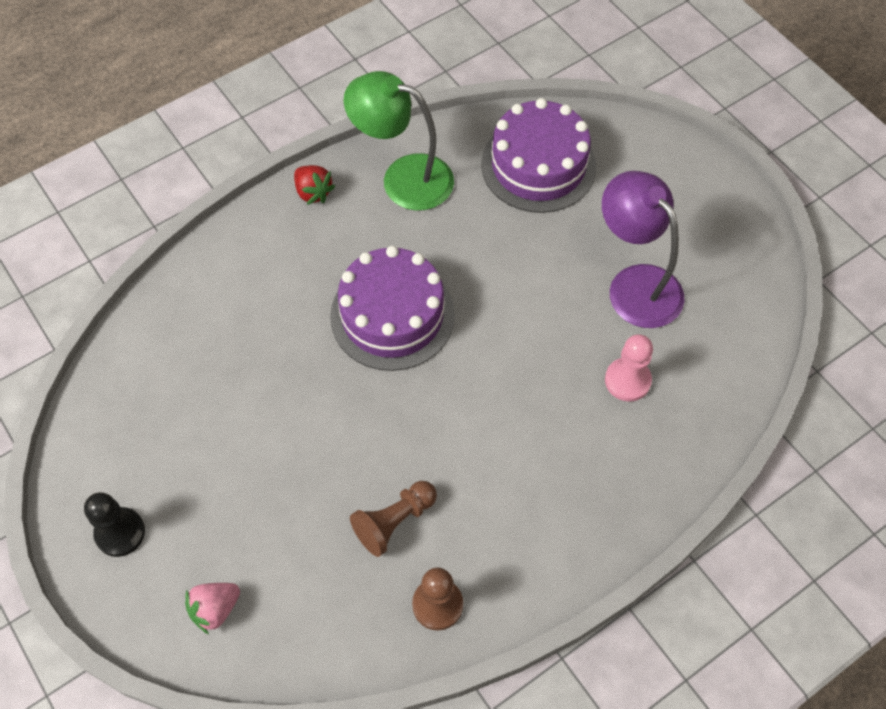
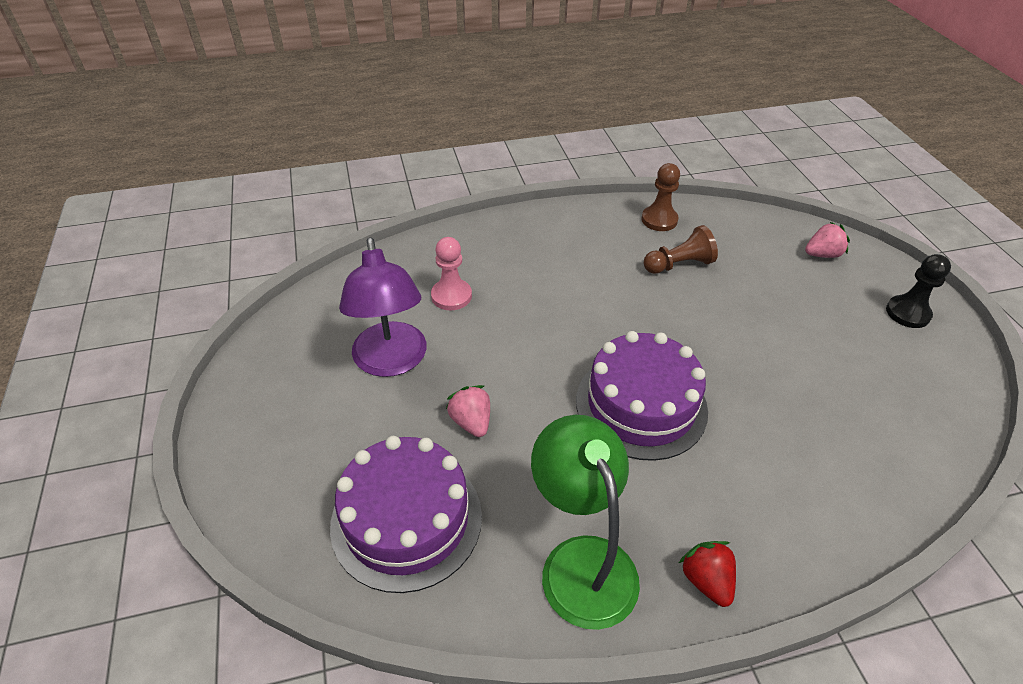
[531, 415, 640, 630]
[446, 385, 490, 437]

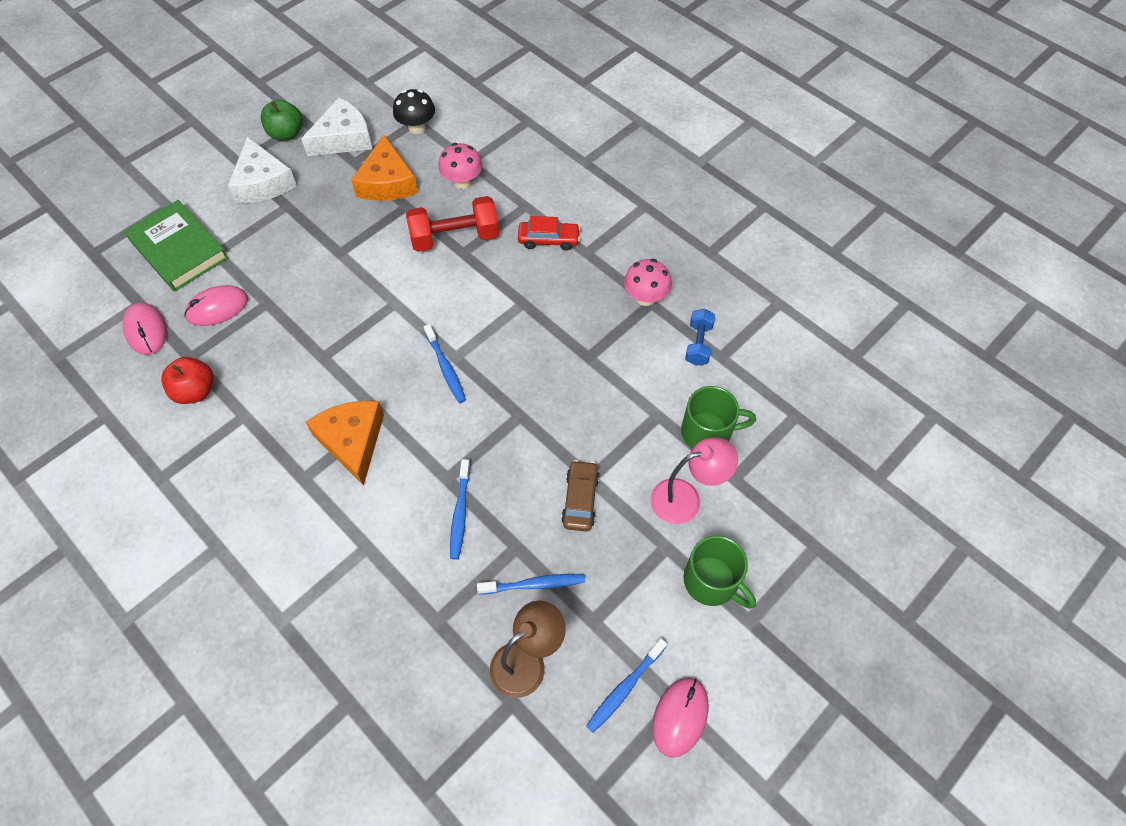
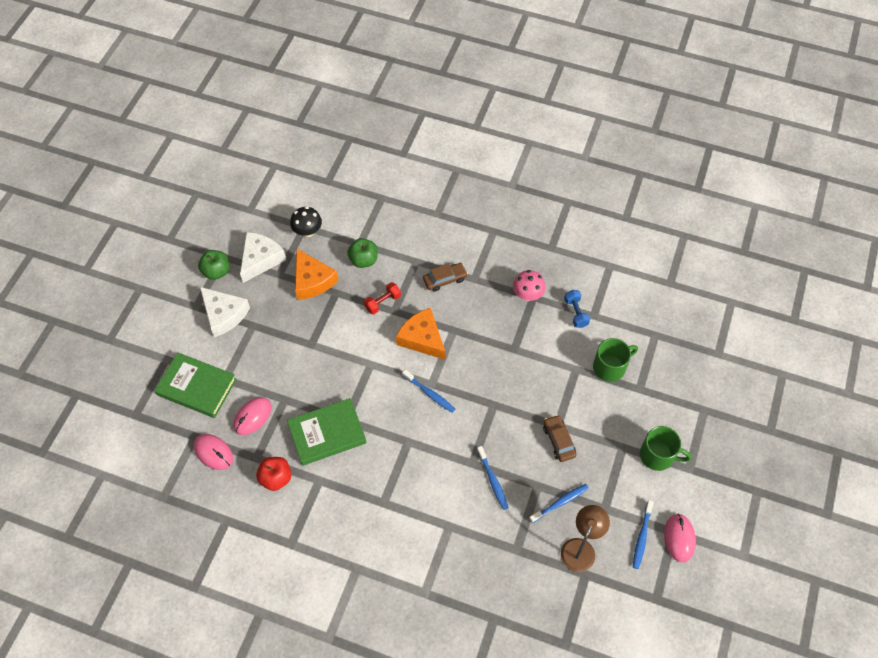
[347, 238, 378, 268]
[364, 282, 401, 315]
[423, 263, 468, 292]
[396, 308, 445, 360]
[650, 437, 738, 524] (first image)
[287, 398, 367, 466]

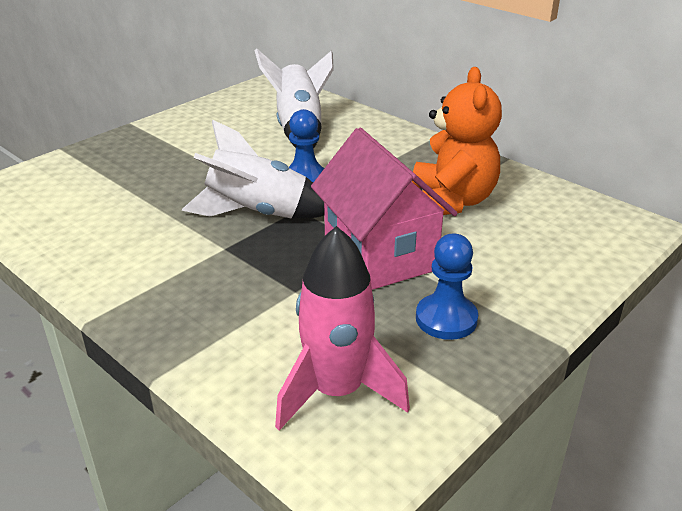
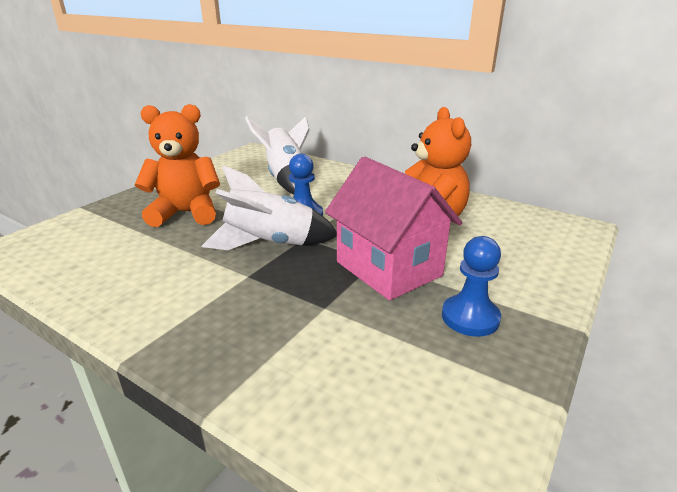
[275, 226, 410, 431] (first image)
[135, 104, 220, 227]

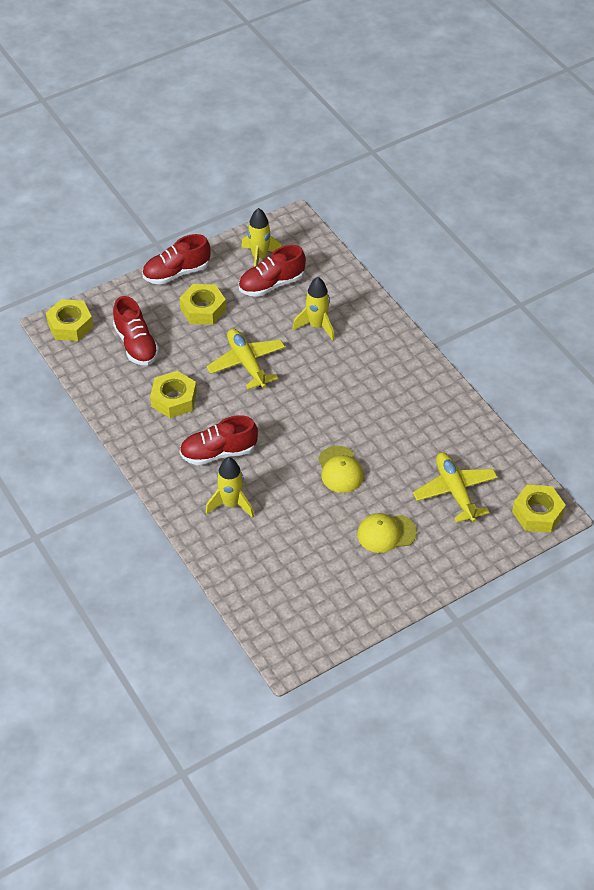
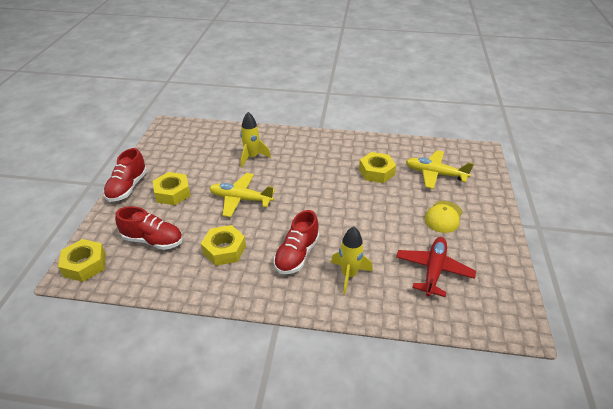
[241, 208, 282, 267] (first image)
[239, 245, 306, 297] (first image)
[318, 446, 364, 493] (first image)
[359, 152, 396, 183]
[396, 237, 476, 297]

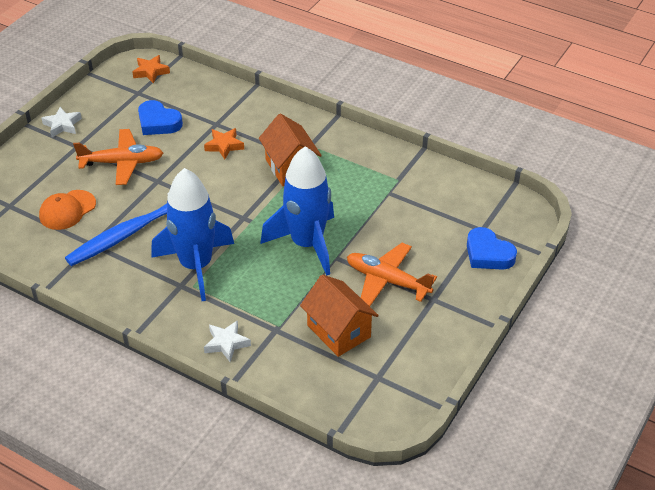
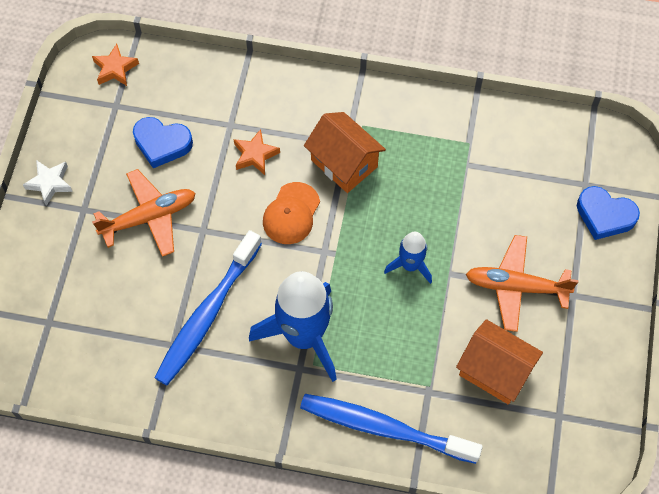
[384, 232, 432, 284]
[263, 182, 320, 244]
[300, 394, 483, 464]

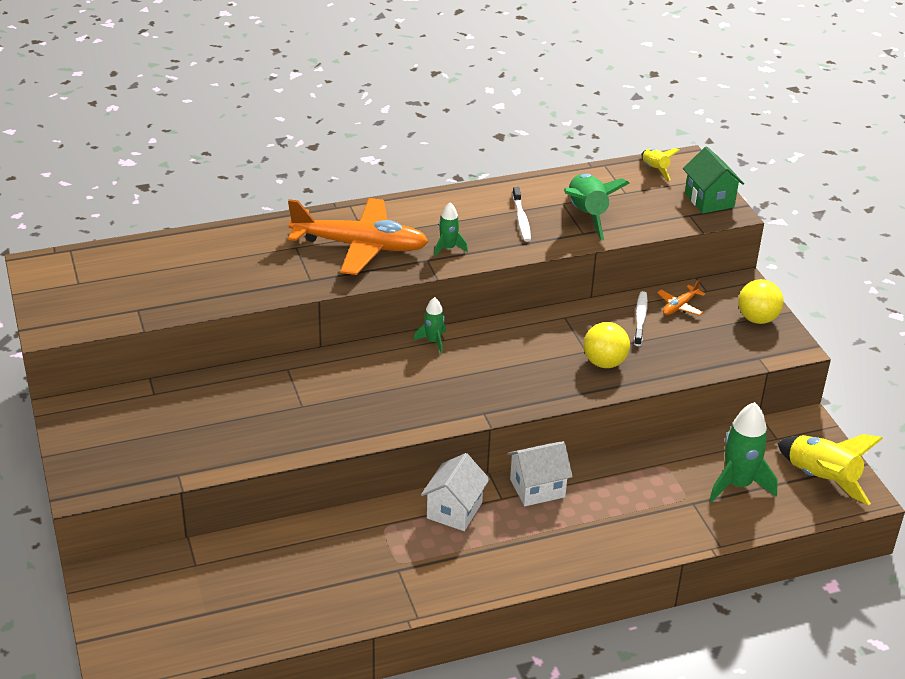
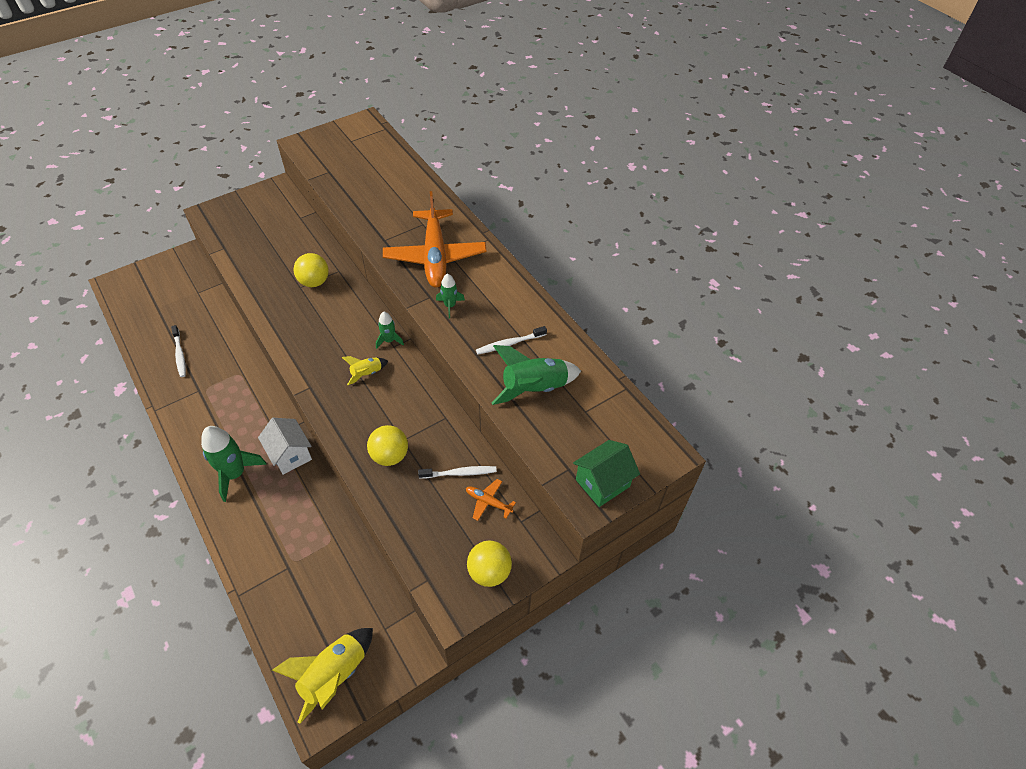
[342, 356, 388, 385]
[201, 426, 267, 502]
[421, 453, 490, 531] (first image)
[294, 253, 329, 287]
[171, 325, 186, 377]

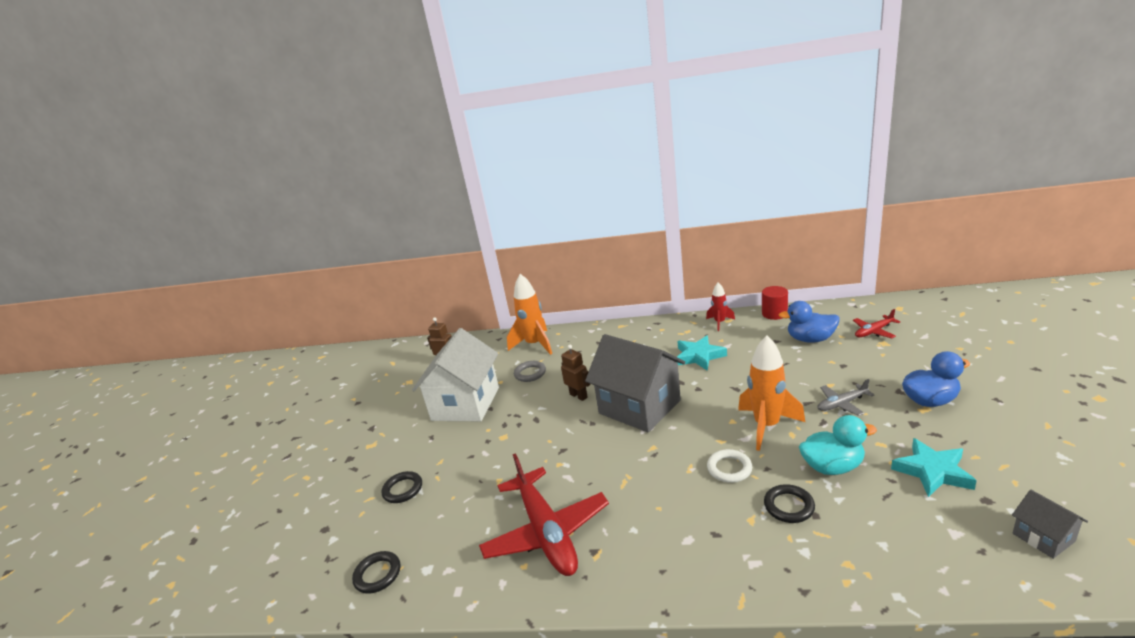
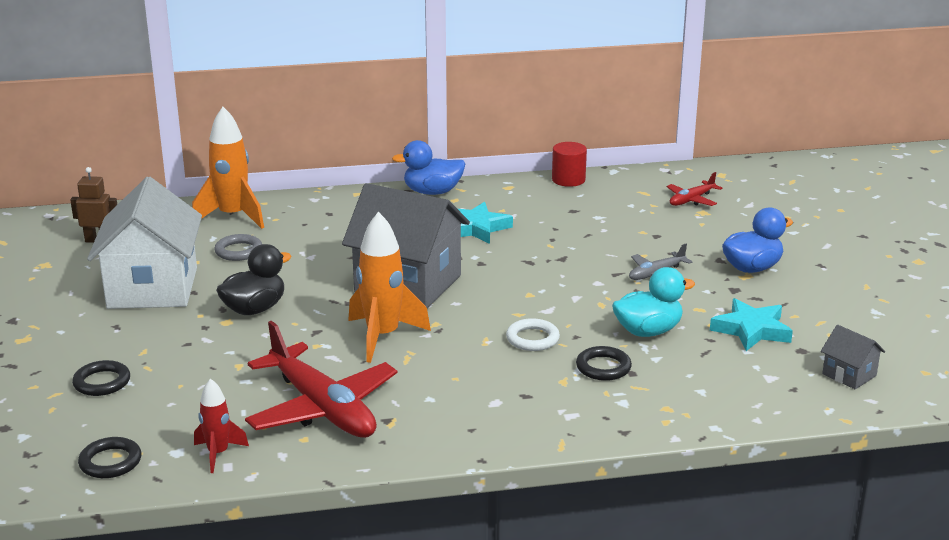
[194, 378, 249, 473]
[392, 140, 466, 195]
[348, 212, 431, 363]
[561, 345, 591, 401] (first image)
[216, 244, 291, 315]

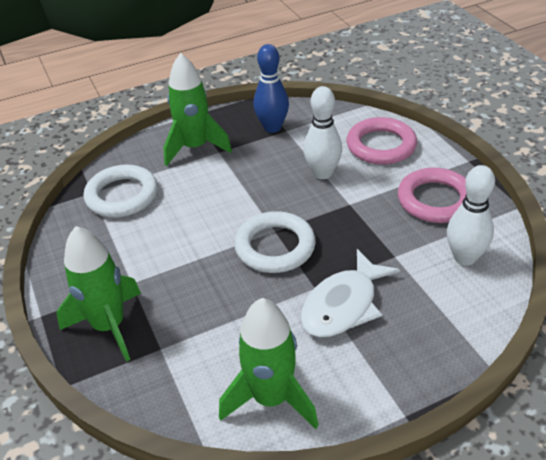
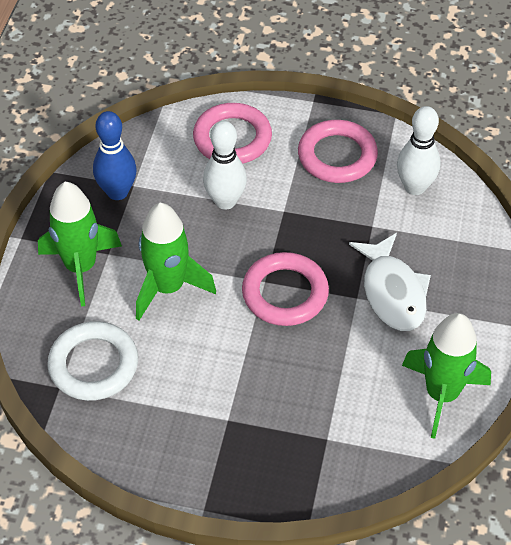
[242, 252, 329, 326]
[136, 203, 216, 320]

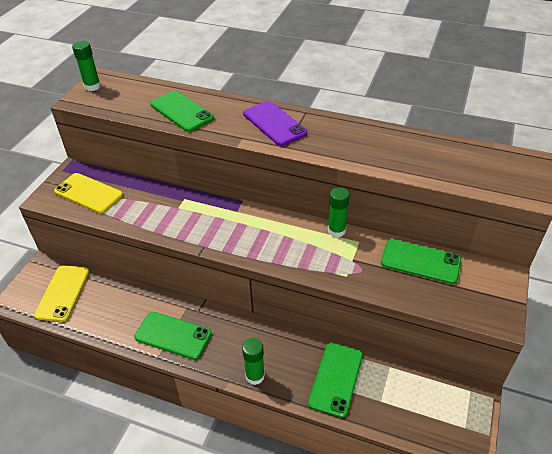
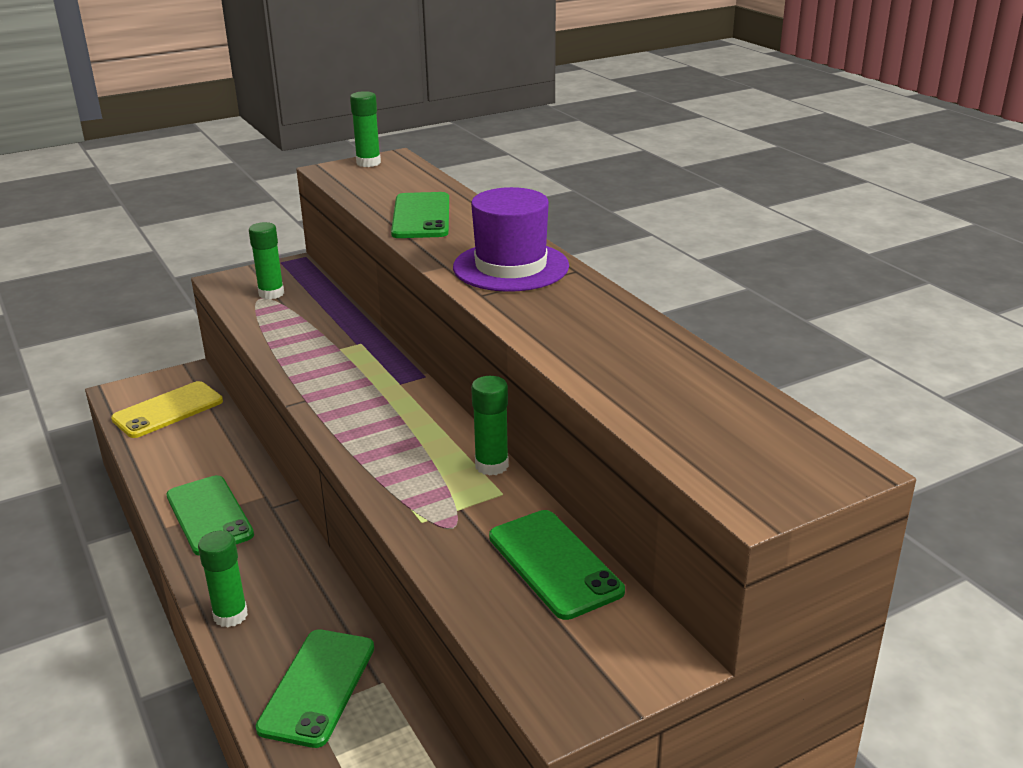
[453, 187, 569, 292]
[249, 222, 284, 299]
[256, 629, 374, 748]

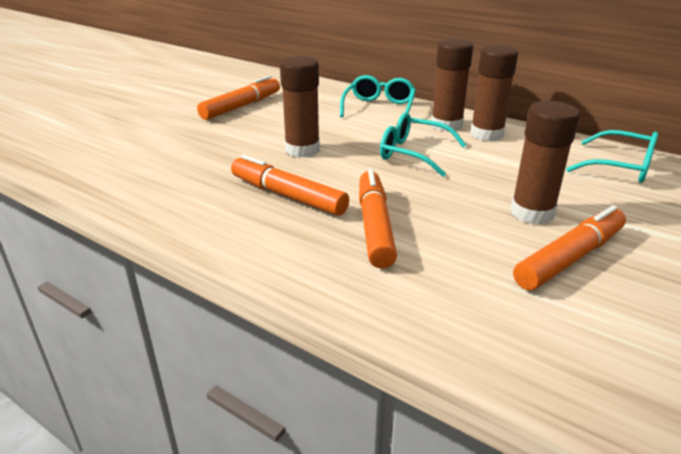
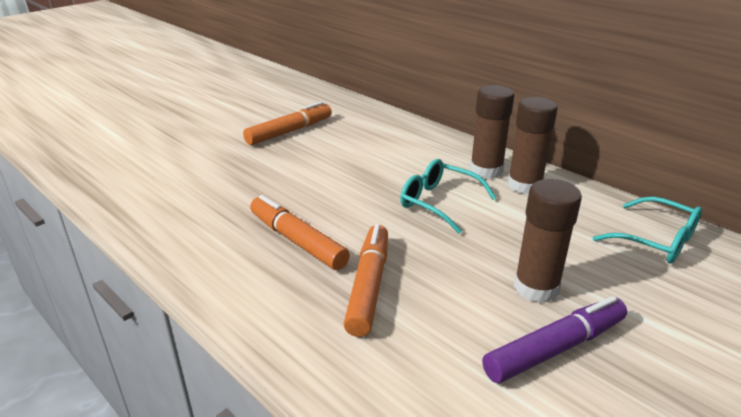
[280, 56, 320, 158] (first image)
[340, 75, 416, 117] (first image)
[482, 296, 627, 383]

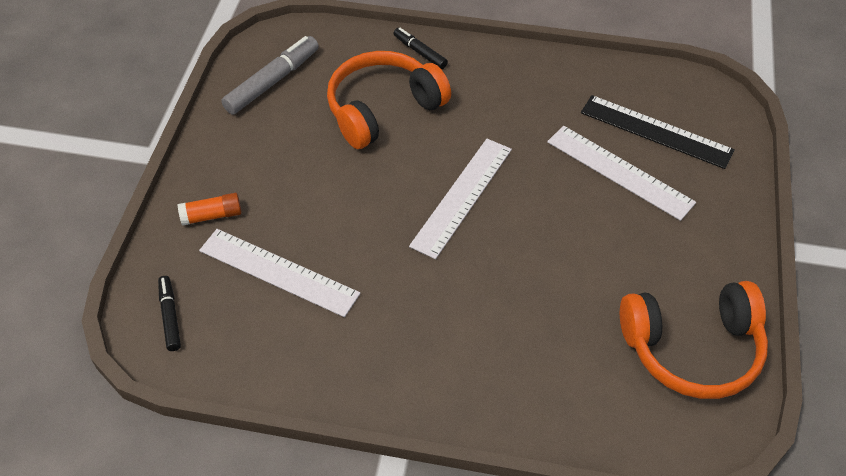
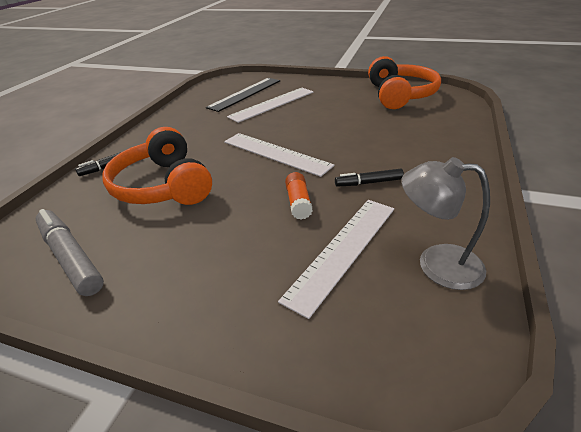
[285, 172, 313, 220]
[335, 169, 404, 187]
[401, 157, 490, 290]

